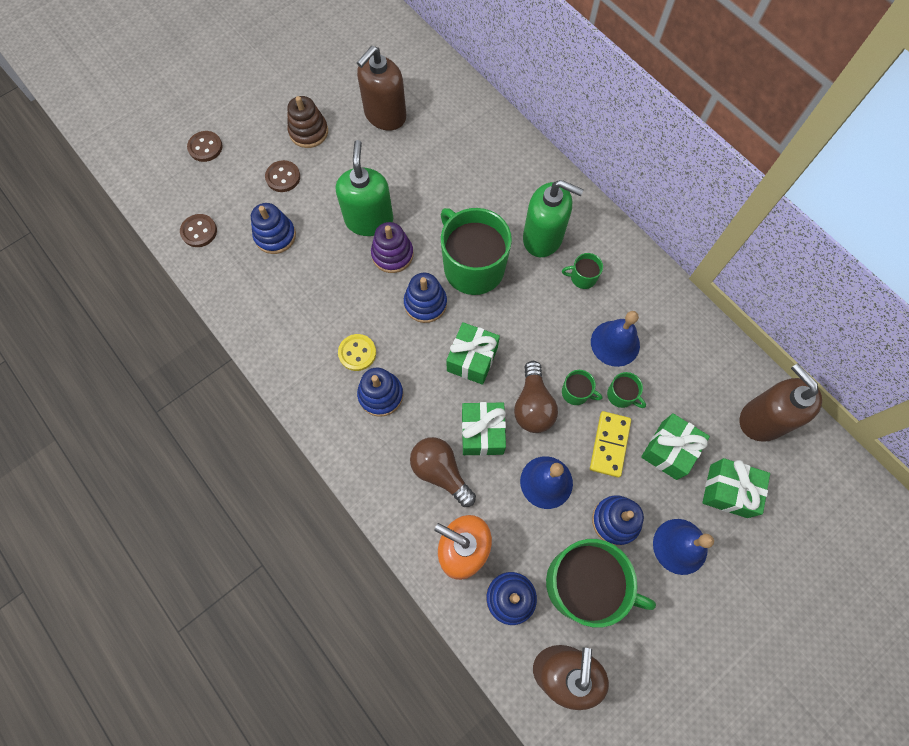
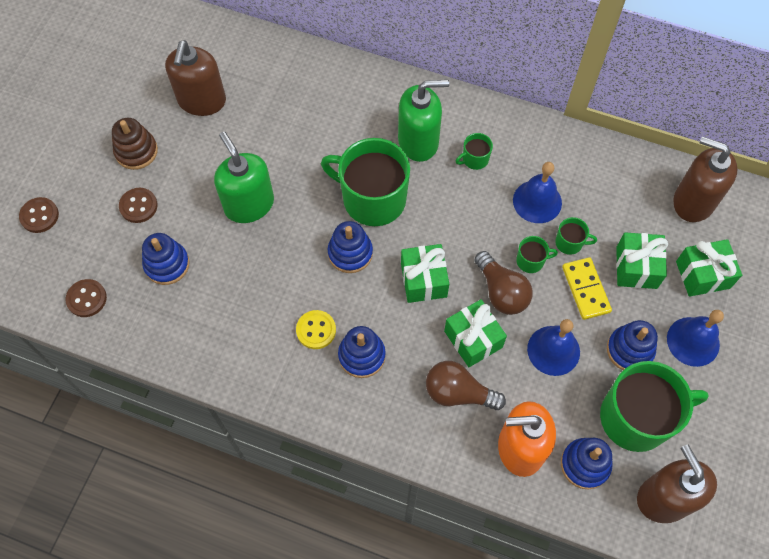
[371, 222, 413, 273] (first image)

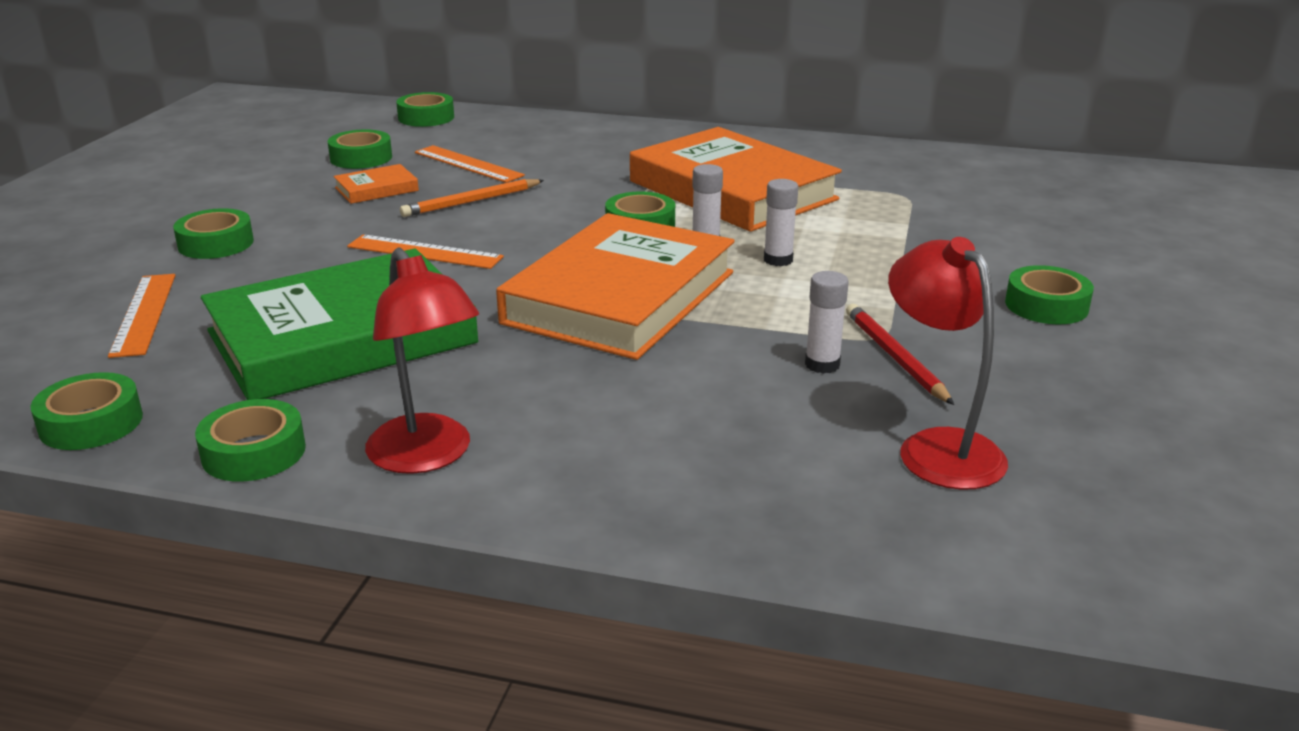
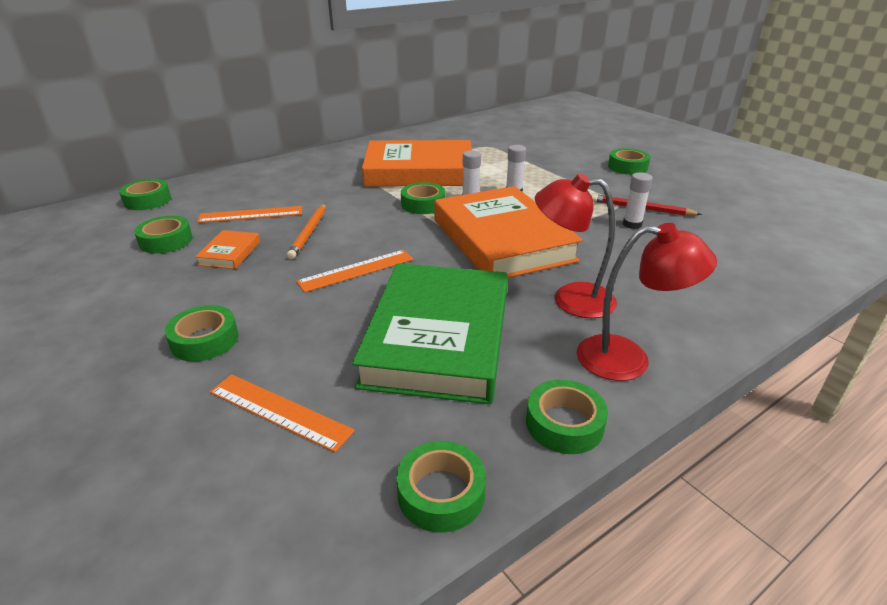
[535, 174, 617, 318]

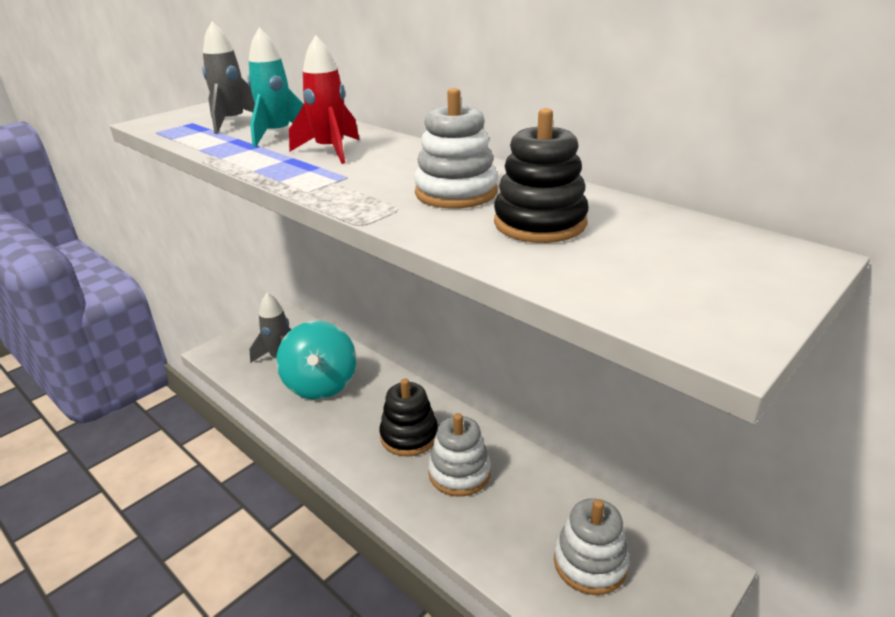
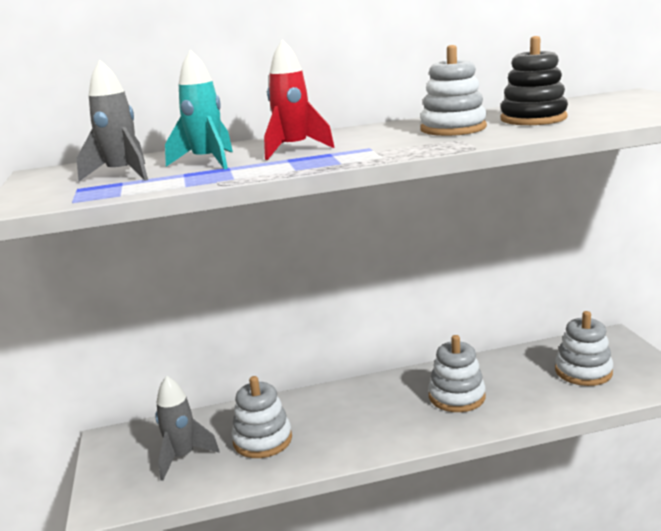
[231, 376, 292, 458]
[379, 378, 438, 457] (first image)

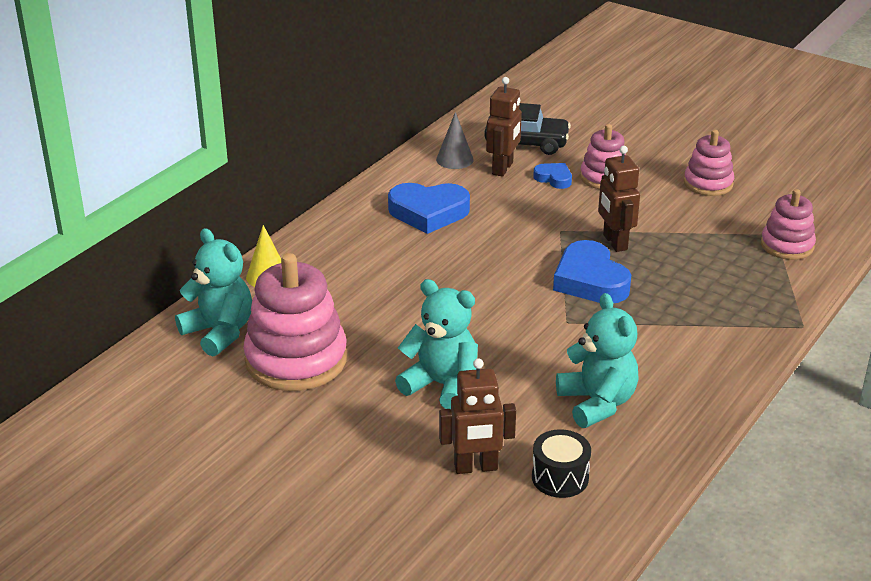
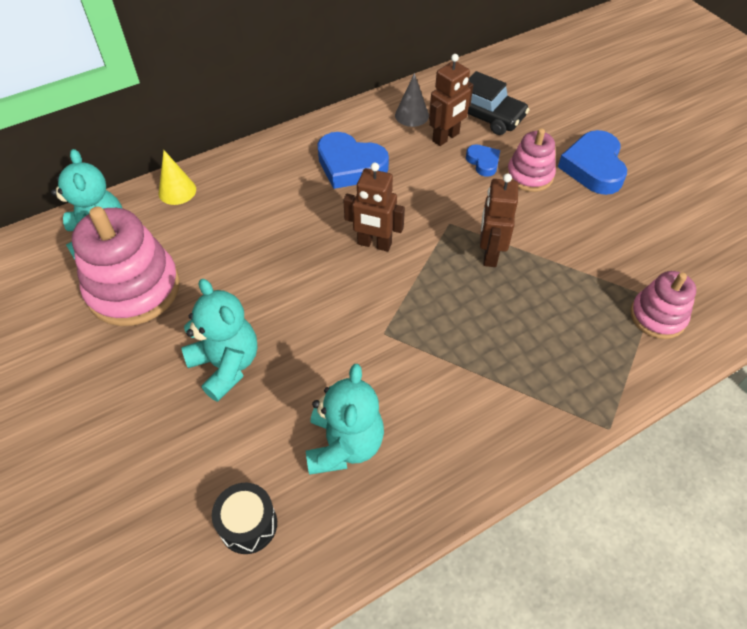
[684, 130, 734, 196] (first image)
[558, 130, 627, 195]
[343, 163, 405, 252]

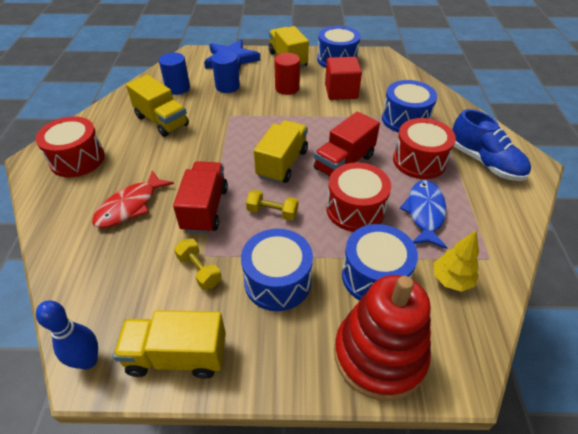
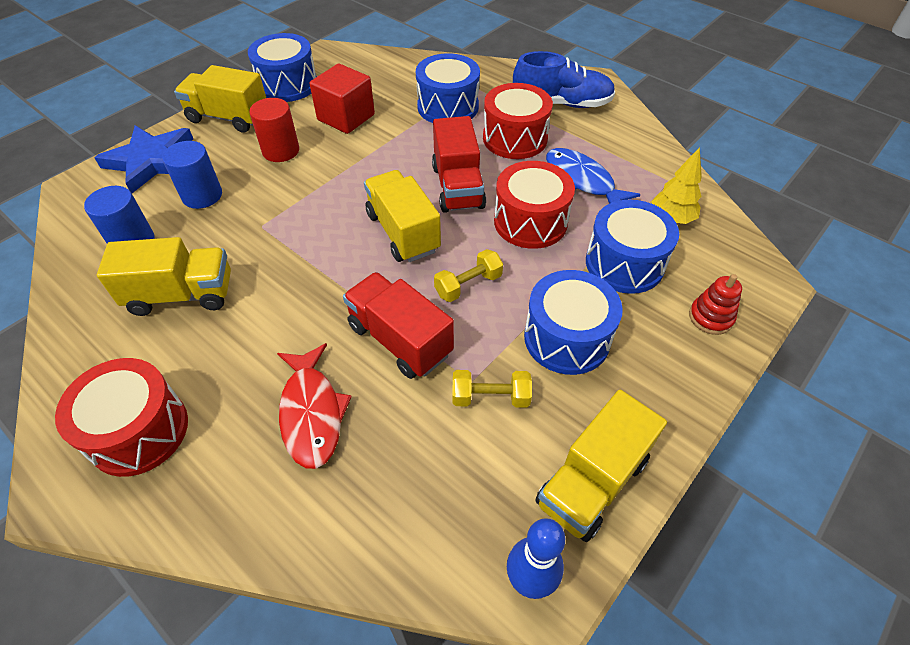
[689, 274, 742, 335]

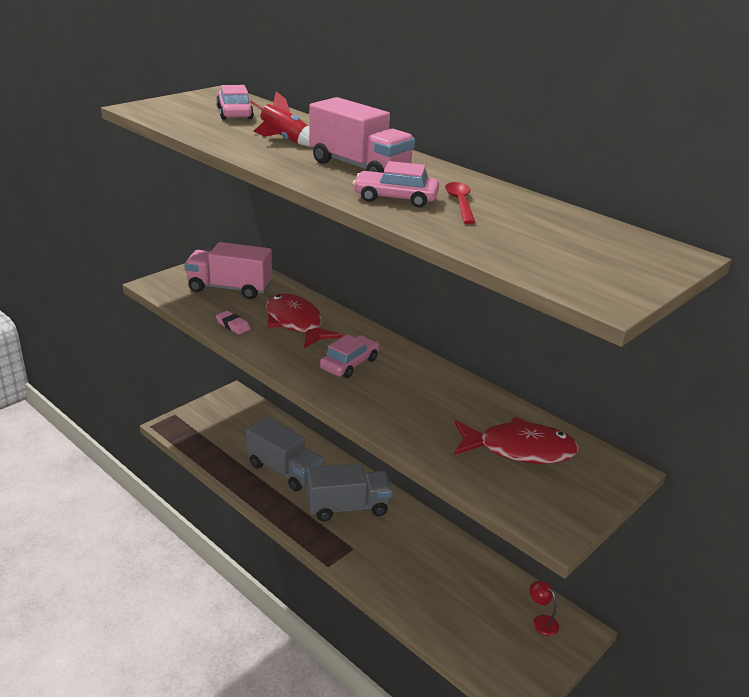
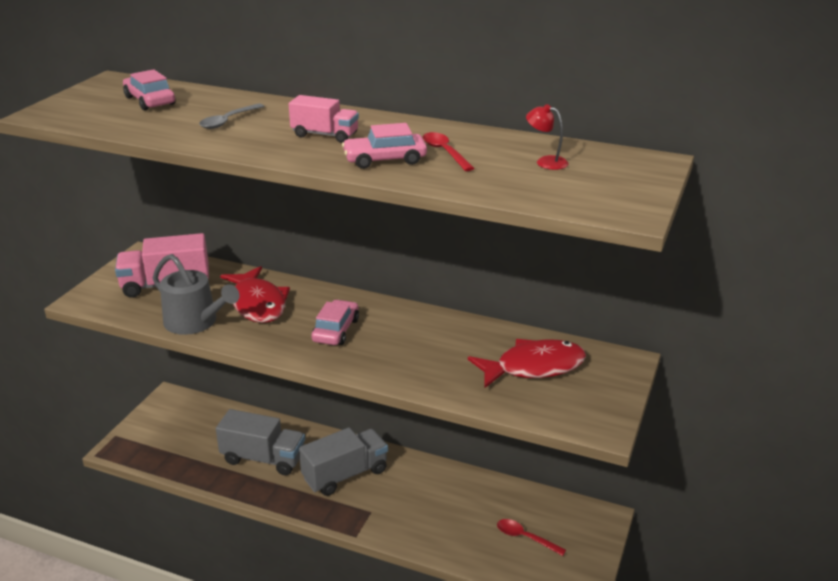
[199, 103, 265, 129]
[289, 95, 359, 143]
[220, 266, 290, 323]
[153, 254, 240, 335]
[526, 104, 569, 170]
[497, 519, 566, 556]

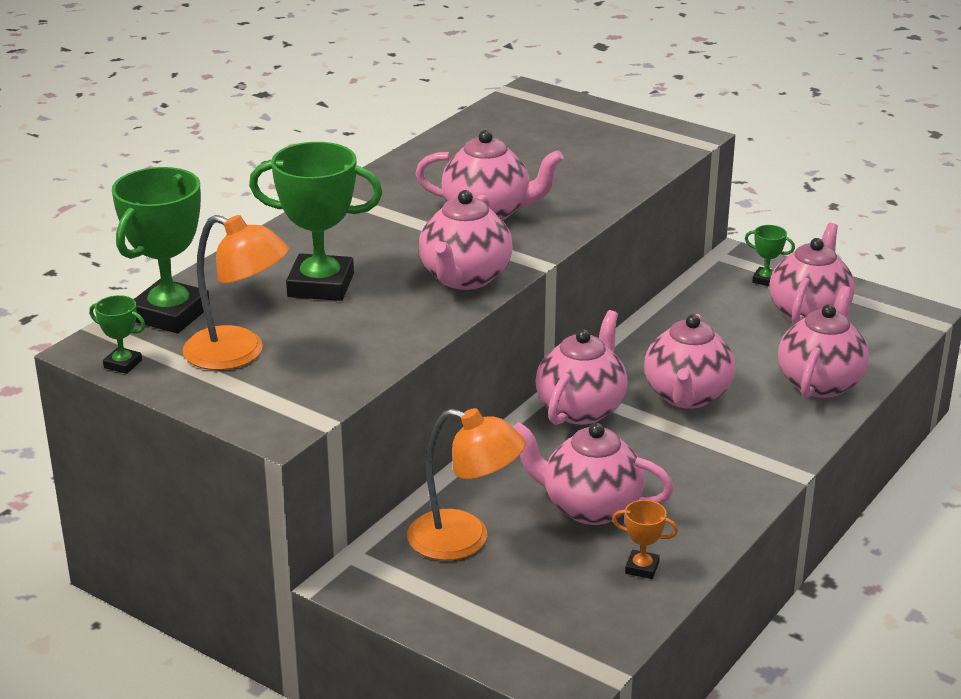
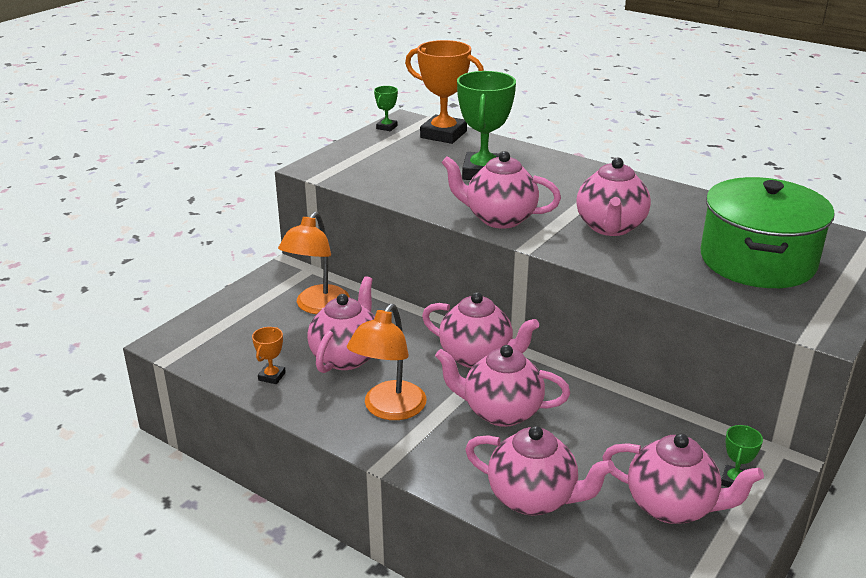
[405, 40, 484, 144]
[347, 304, 426, 420]
[701, 177, 835, 288]

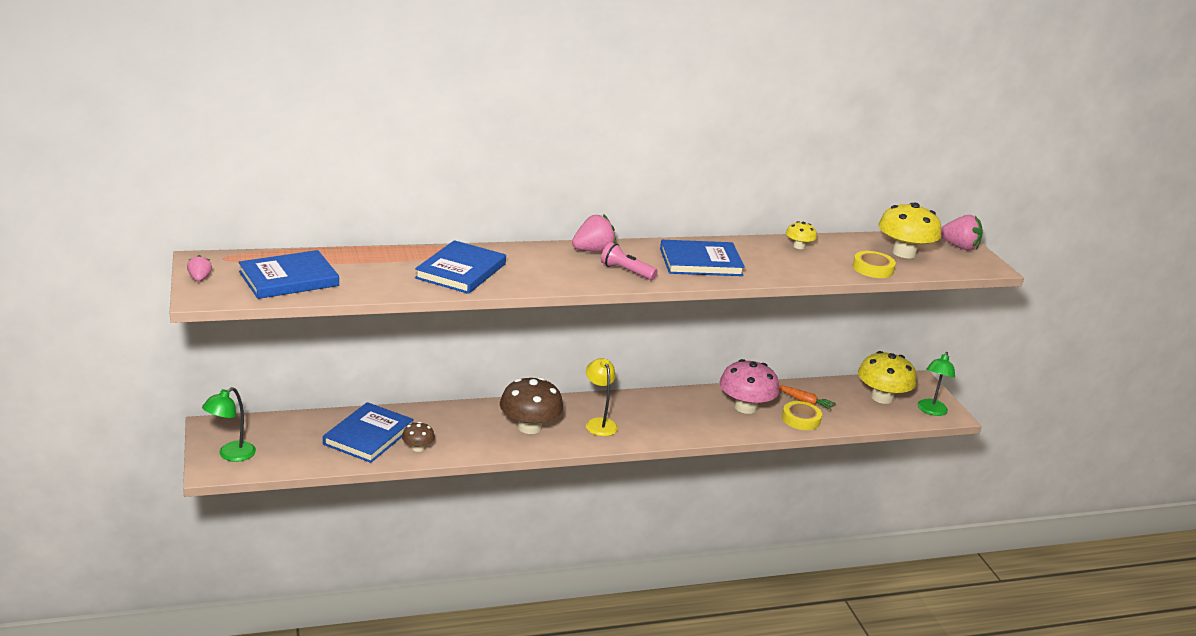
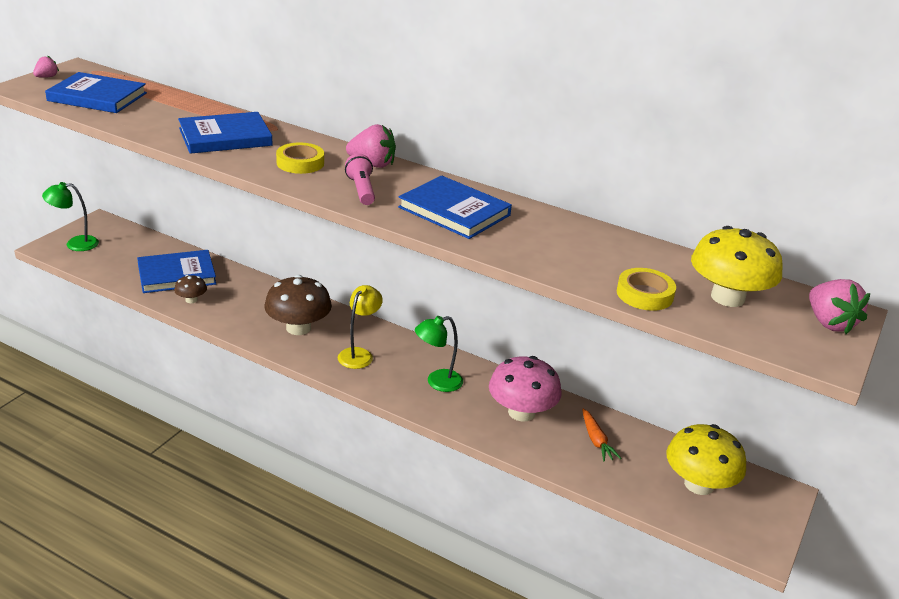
[786, 221, 817, 249] (first image)
[415, 316, 463, 392]
[276, 142, 324, 174]

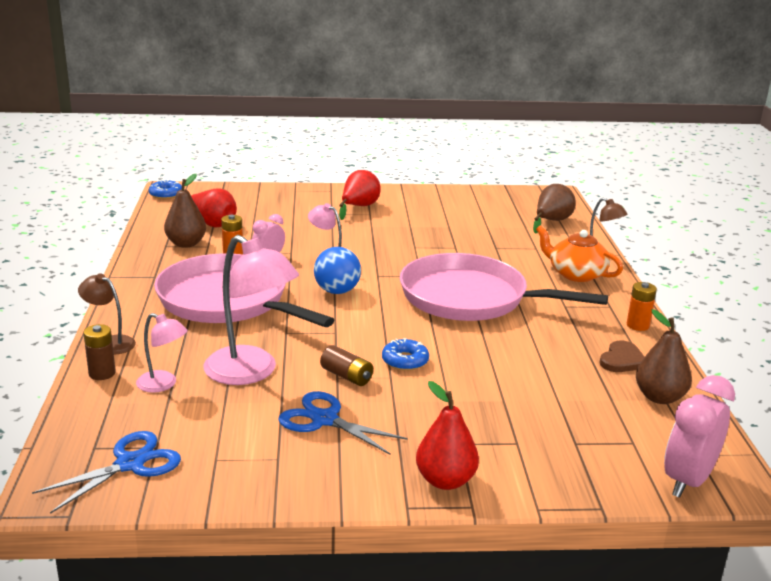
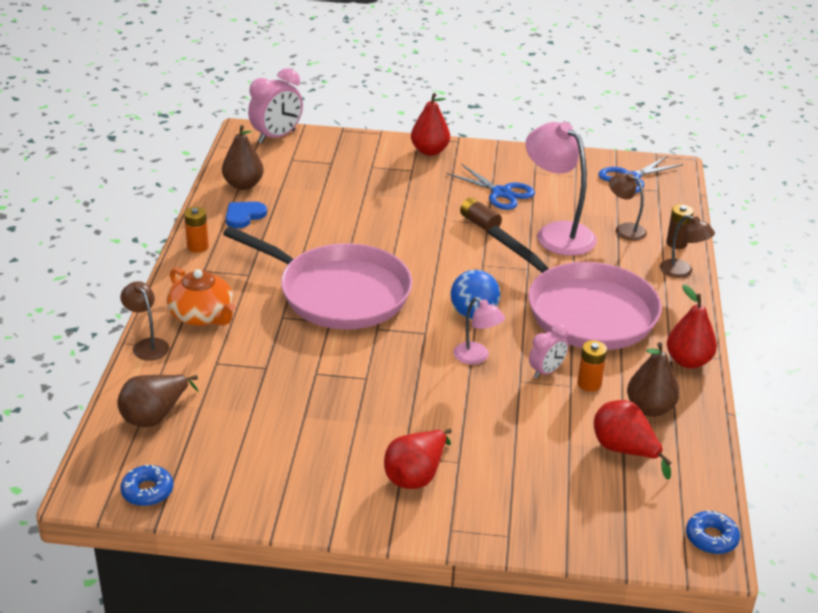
[609, 173, 647, 241]
[121, 464, 173, 506]
[226, 202, 267, 229]
[667, 284, 717, 369]

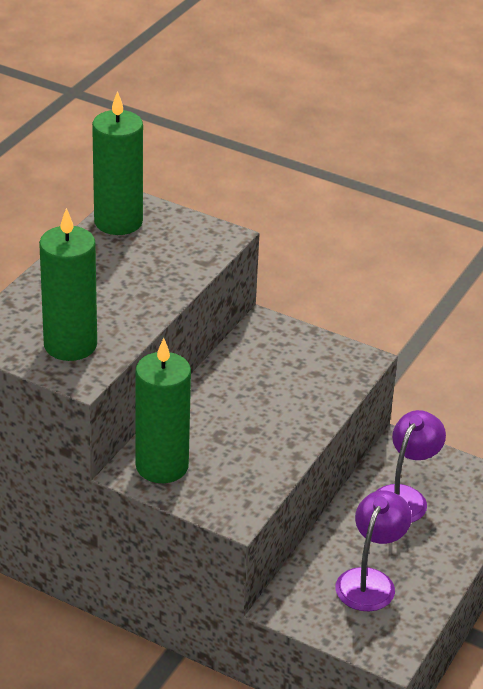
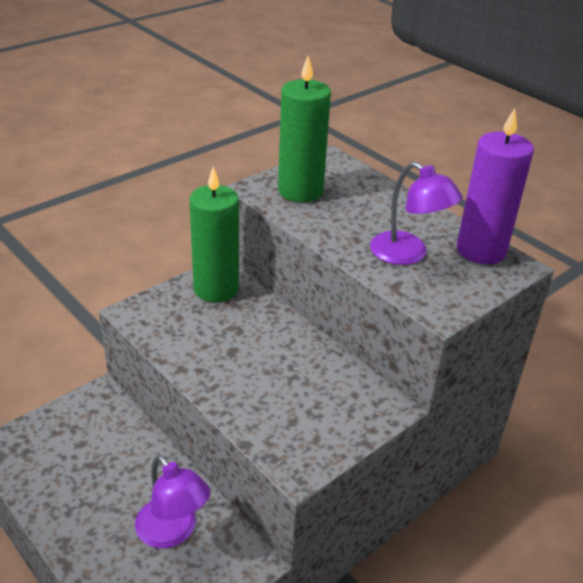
[457, 108, 534, 264]
[370, 162, 463, 265]

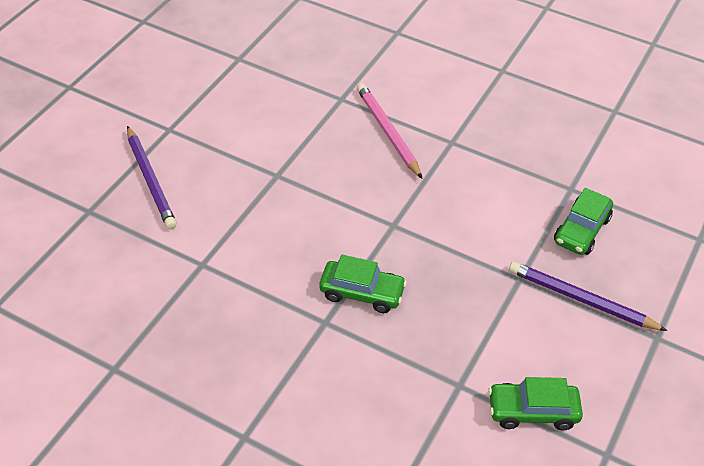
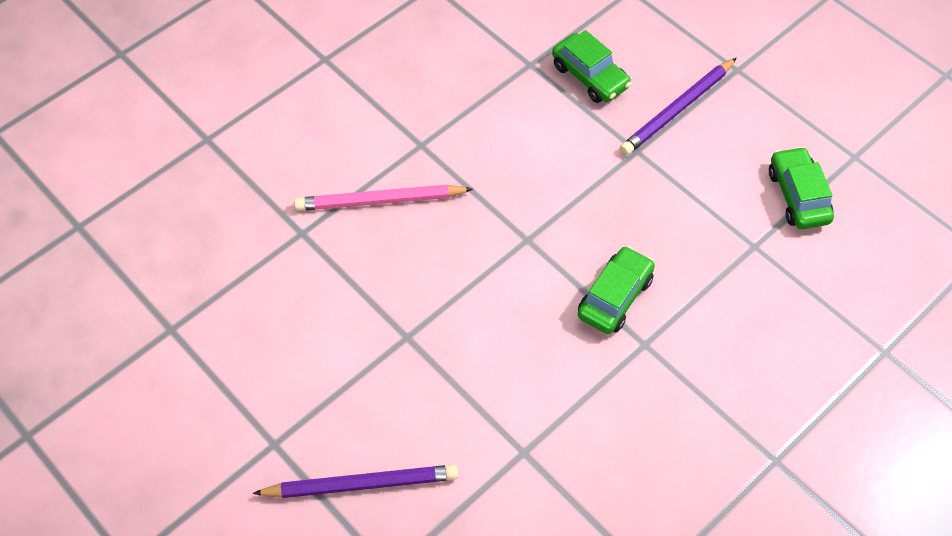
[769, 146, 834, 229]

